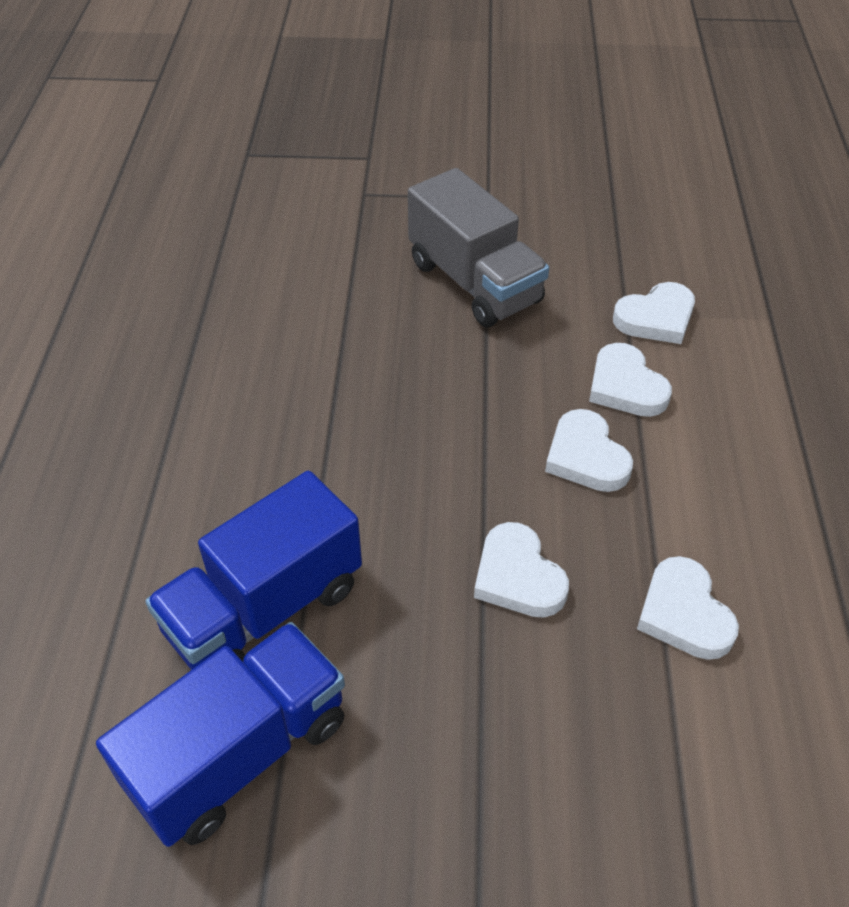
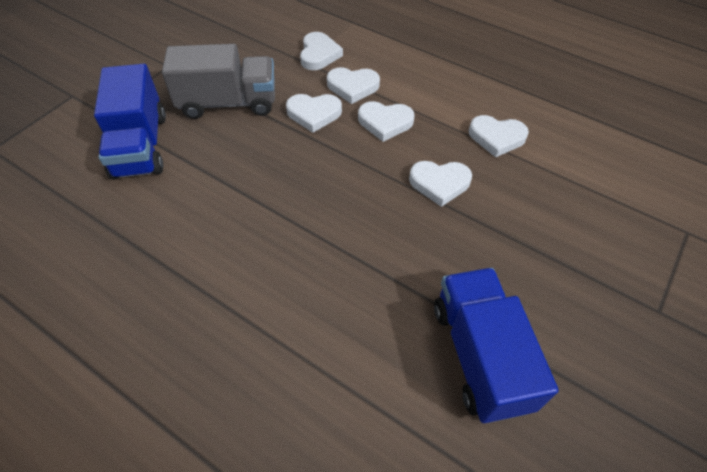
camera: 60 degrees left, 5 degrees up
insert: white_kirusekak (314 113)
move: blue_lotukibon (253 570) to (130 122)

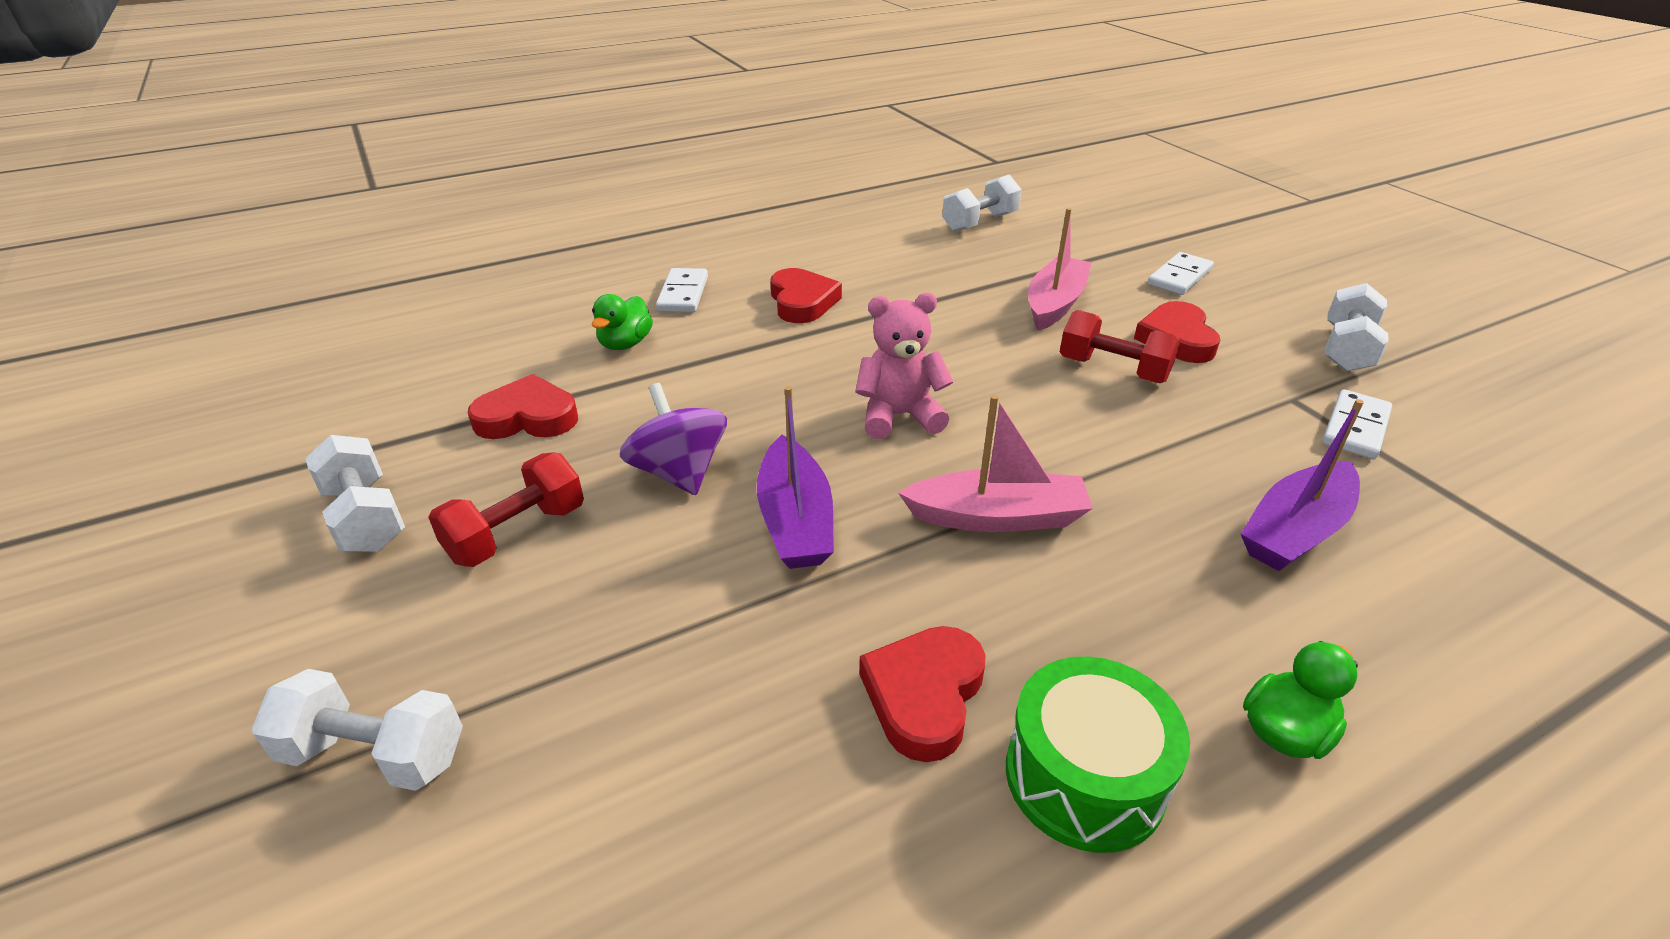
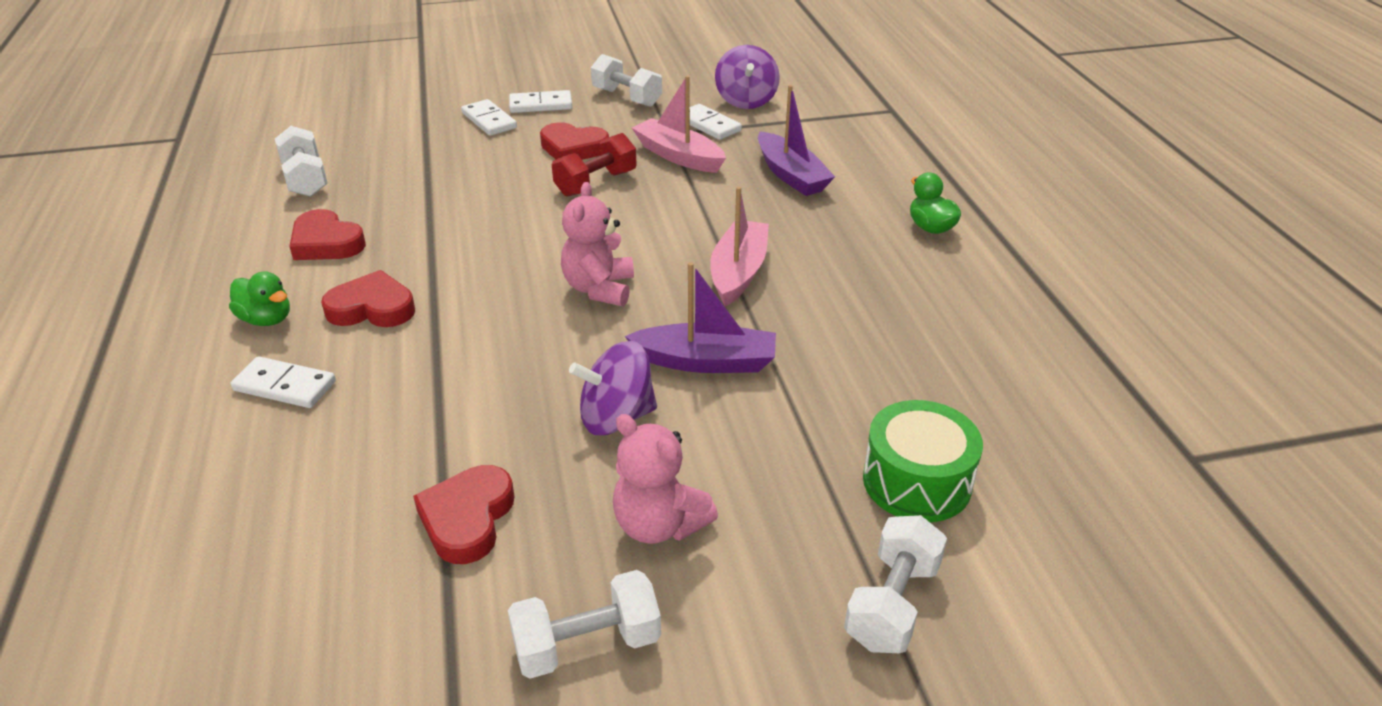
camera: 75 degrees left, 0 degrees up
insert: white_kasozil (540 101); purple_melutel (747 77)
move: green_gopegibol (622 322) to (259 298); red_kirusekak (922 694) to (327 234); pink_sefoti (1059 269) to (679 124); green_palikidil (1098 755) to (923 461)
replace: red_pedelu (506 509) to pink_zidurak (665 479)

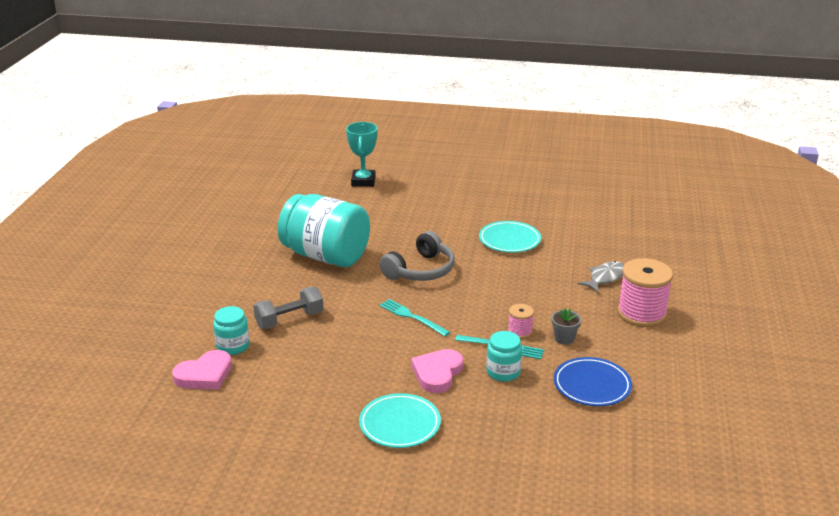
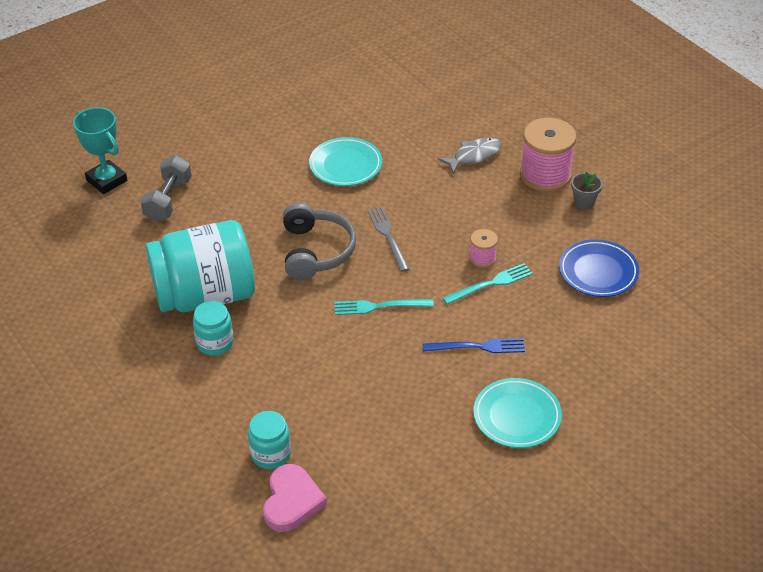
camera: 45 degrees left, 15 degrees up
insert: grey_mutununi (388 239)
move: grey_pedelu (288 308) to (166 188); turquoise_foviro (504 356) to (213 328); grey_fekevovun (566 327) to (587 190)
replace: pink_kirusekak (437 371) to blue_mutununi (473 345)
rotate: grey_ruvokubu (601 277) = (469 156) 60 degrees clockwise

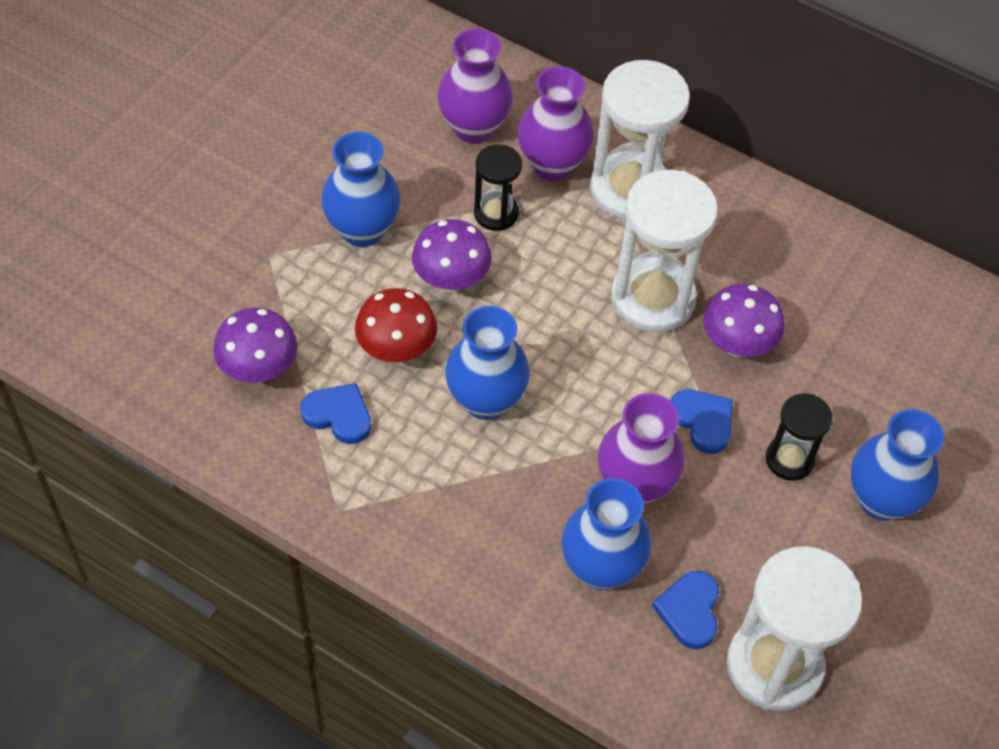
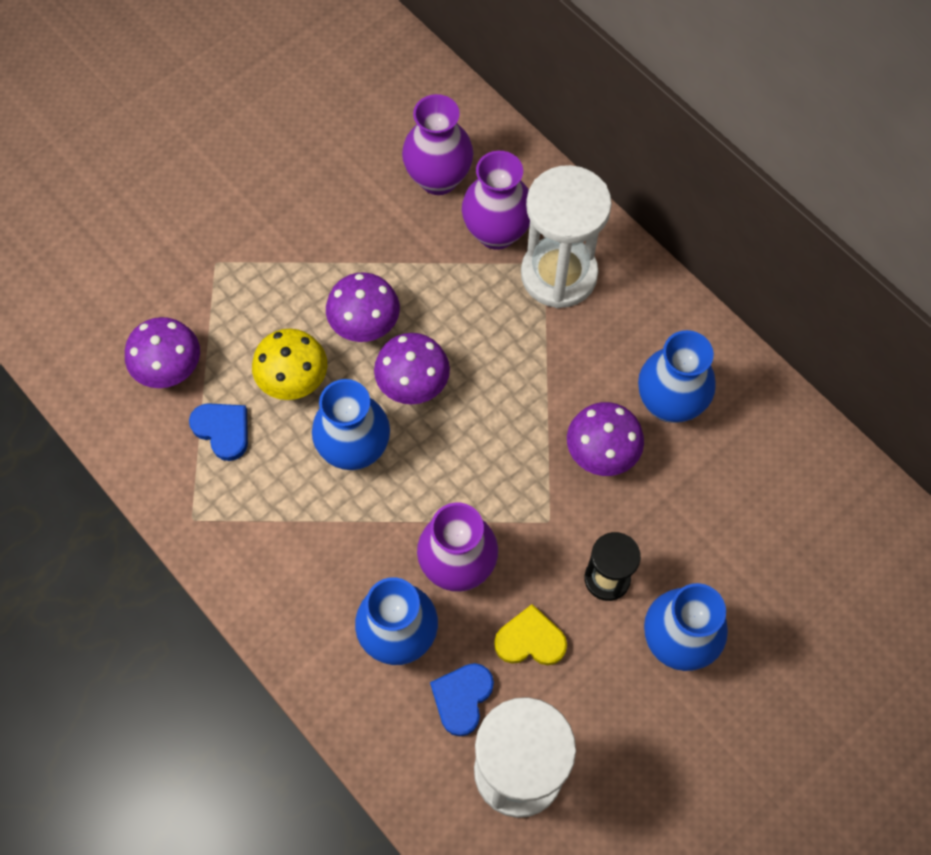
camera: 20 degrees right, 10 degrees up
delete: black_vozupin (498 187); white_vozupin (664 251); blue_kirusekak (702 421)
insert: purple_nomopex (412 368); yellow_kirusekak (530 634)
move: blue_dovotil (361 189) to (677 376)
recolor: red_nomopex (396 325) to yellow_nomopex (289 364)

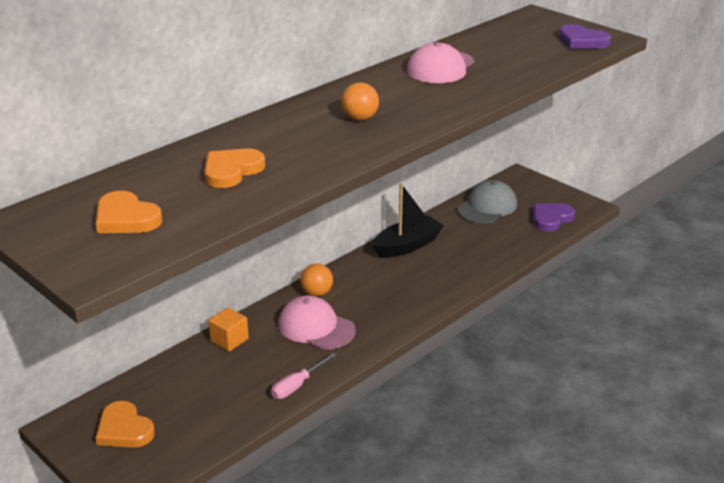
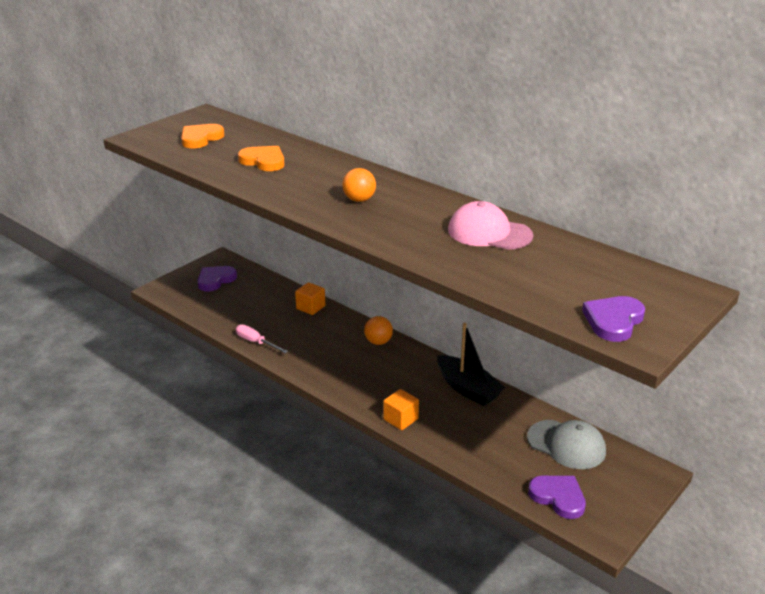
camera: 85 degrees right, 0 degrees up
delete: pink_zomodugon (317 323)
insert: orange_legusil (401 409)
recolor: orange_kirusekak (125 424) to purple_kirusekak (217 279)

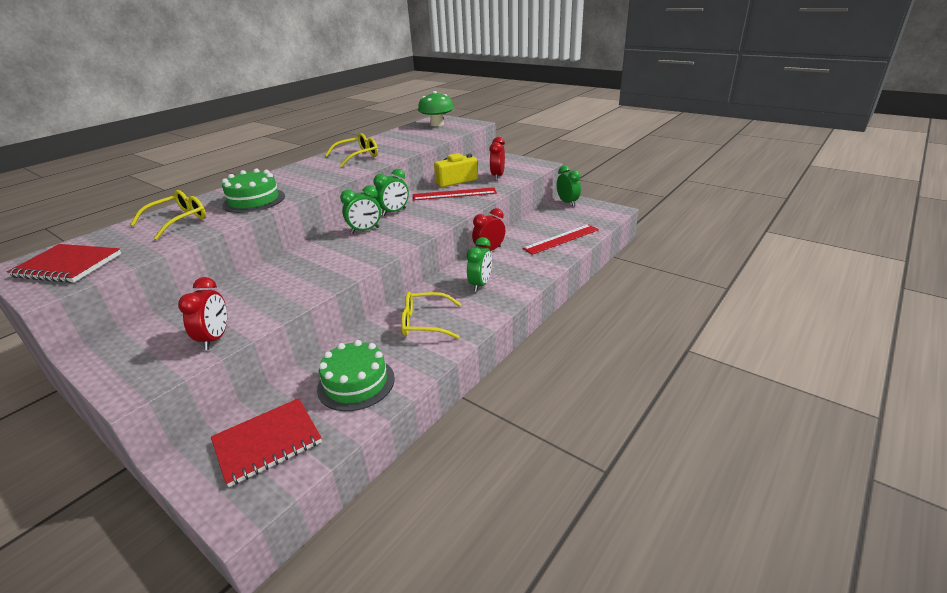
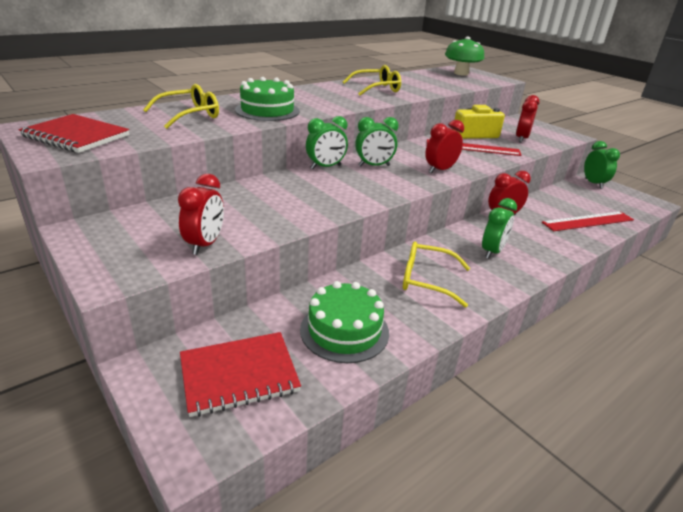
camera: 10 degrees right, 0 degrees up
insert: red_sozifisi (444 146)
move: green_sozifisi (391 192) to (327 142)

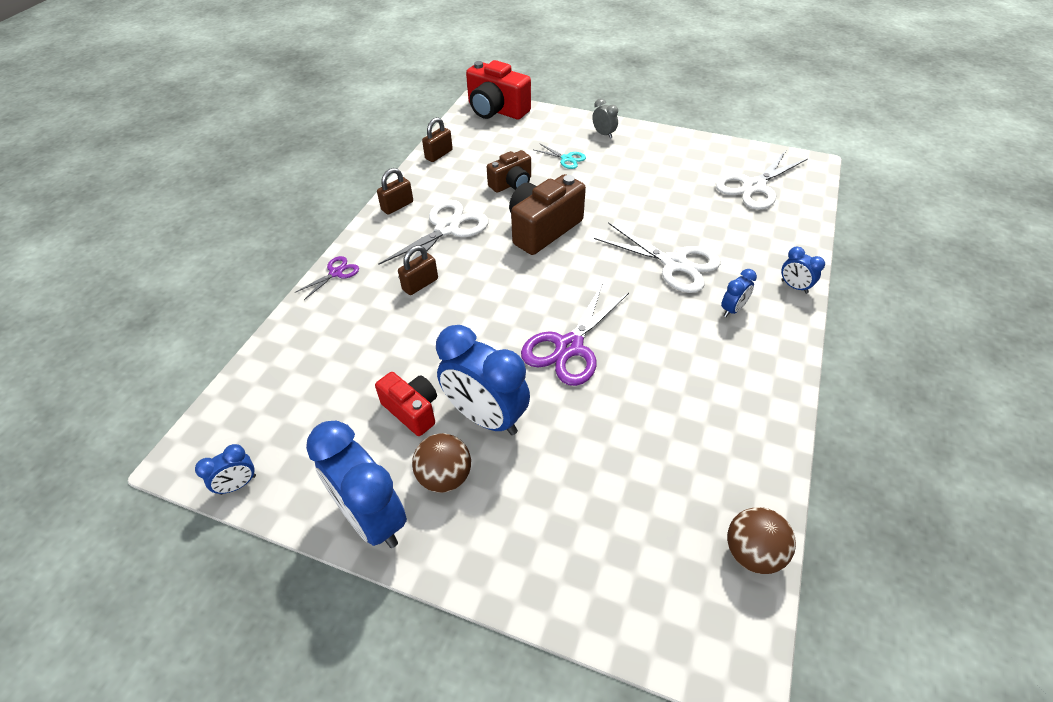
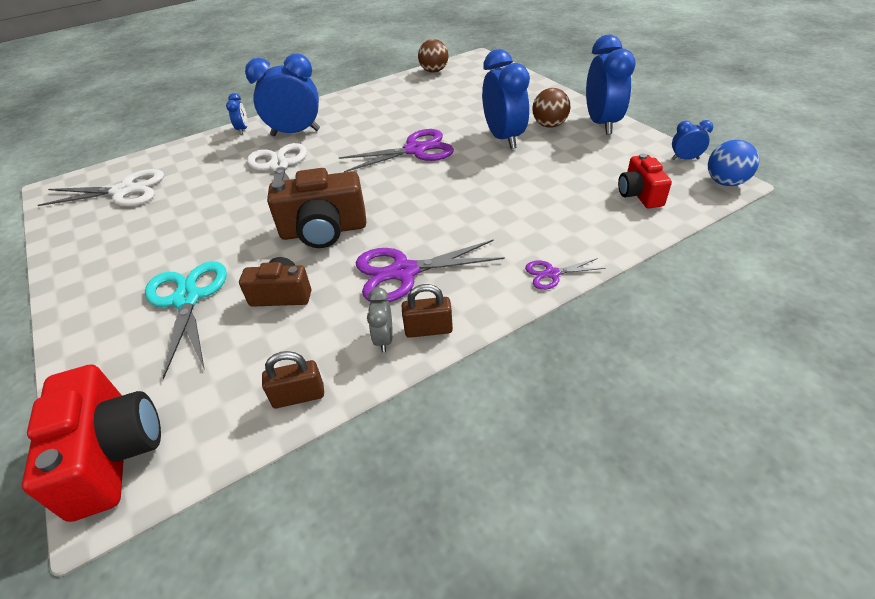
camera: 140 degrees left, 5 degrees down
delete: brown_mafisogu (418 270)
insert: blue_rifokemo (733 163)
move: grey_sozifisi (605 118) to (380 320); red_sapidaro (406 404) to (645 180)
recolor: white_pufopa (433 232) to purple_pufopa (430 270)
resize: turquoise_pufopa (560 156) = (186 320) x1.95; blue_sozifisi (739 293) = (282 95) x2.15

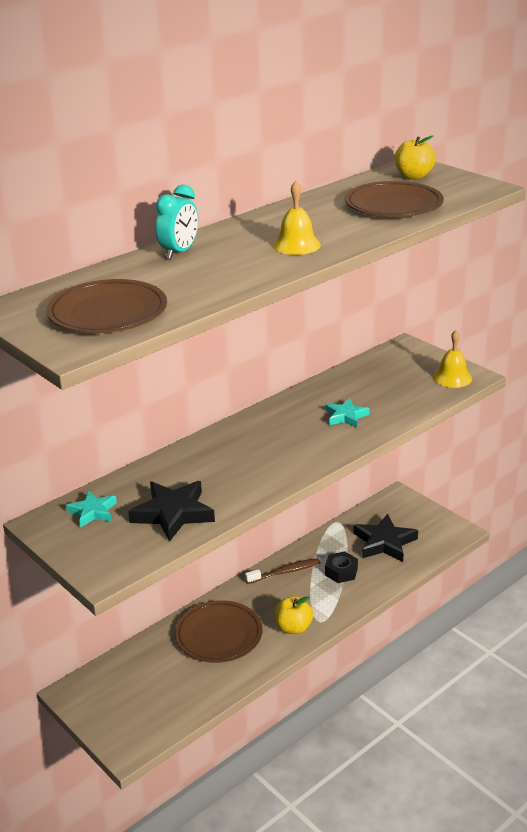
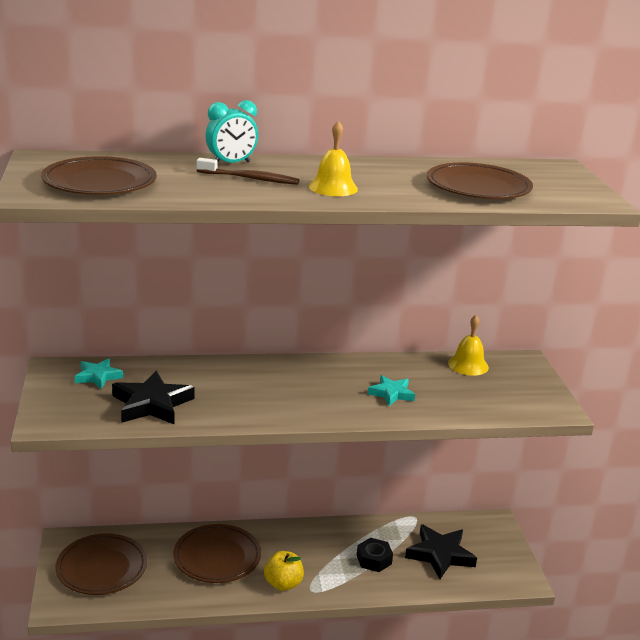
camera: 30 degrees right, 5 degrees down
delete: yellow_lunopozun (415 157)
insert: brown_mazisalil (101 564)
move: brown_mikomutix (283 571) to (248 171); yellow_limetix (452 359) to (468 345)

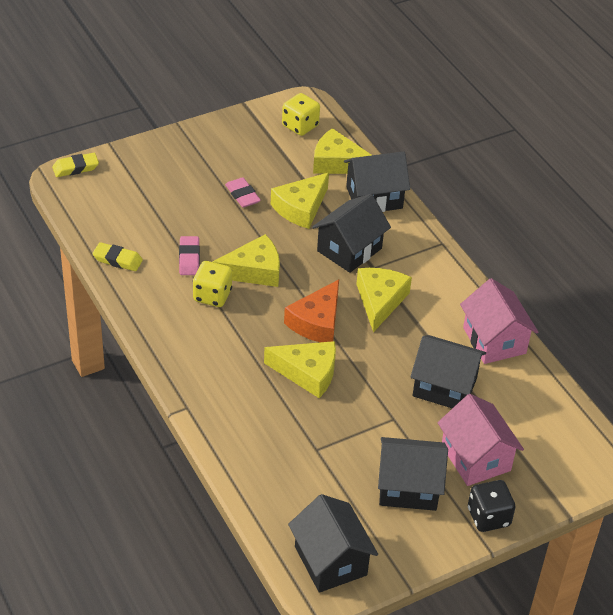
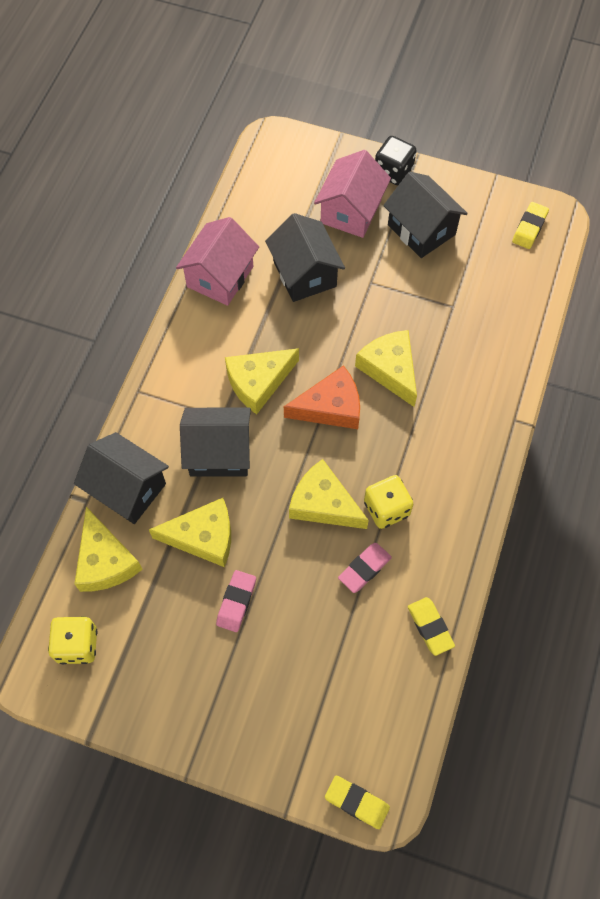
camera: 130 degrees left, 20 degrees up
replace: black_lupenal (333 543) to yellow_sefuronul (530 225)

